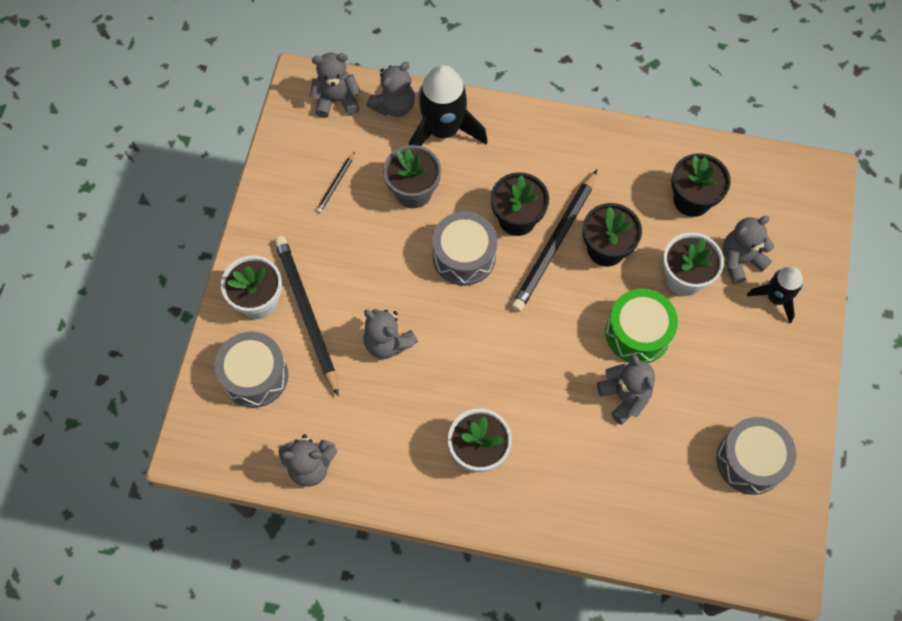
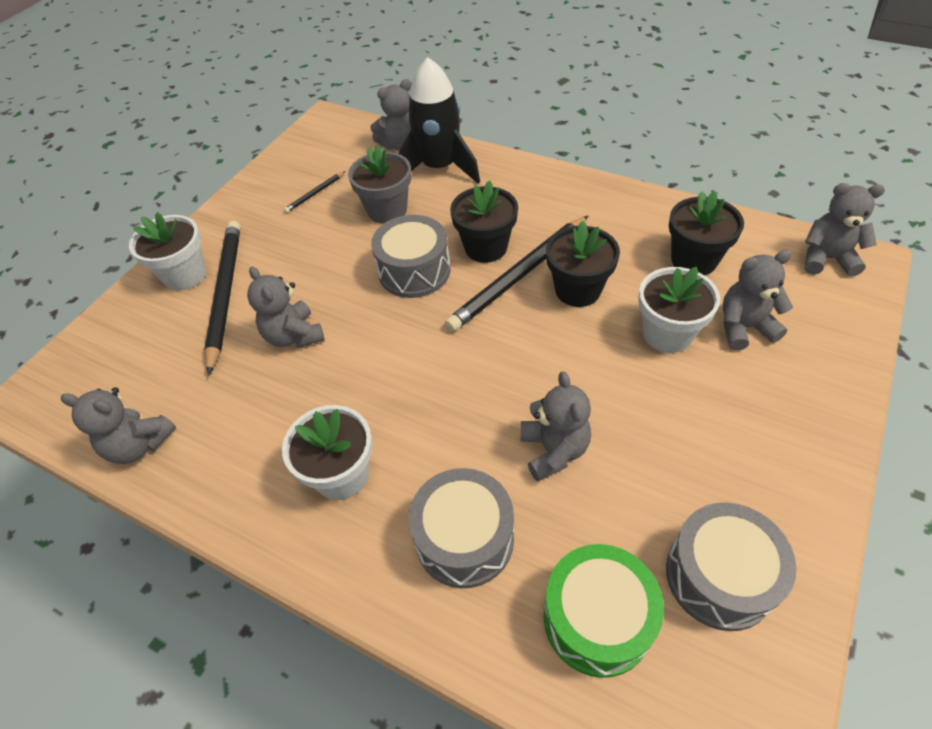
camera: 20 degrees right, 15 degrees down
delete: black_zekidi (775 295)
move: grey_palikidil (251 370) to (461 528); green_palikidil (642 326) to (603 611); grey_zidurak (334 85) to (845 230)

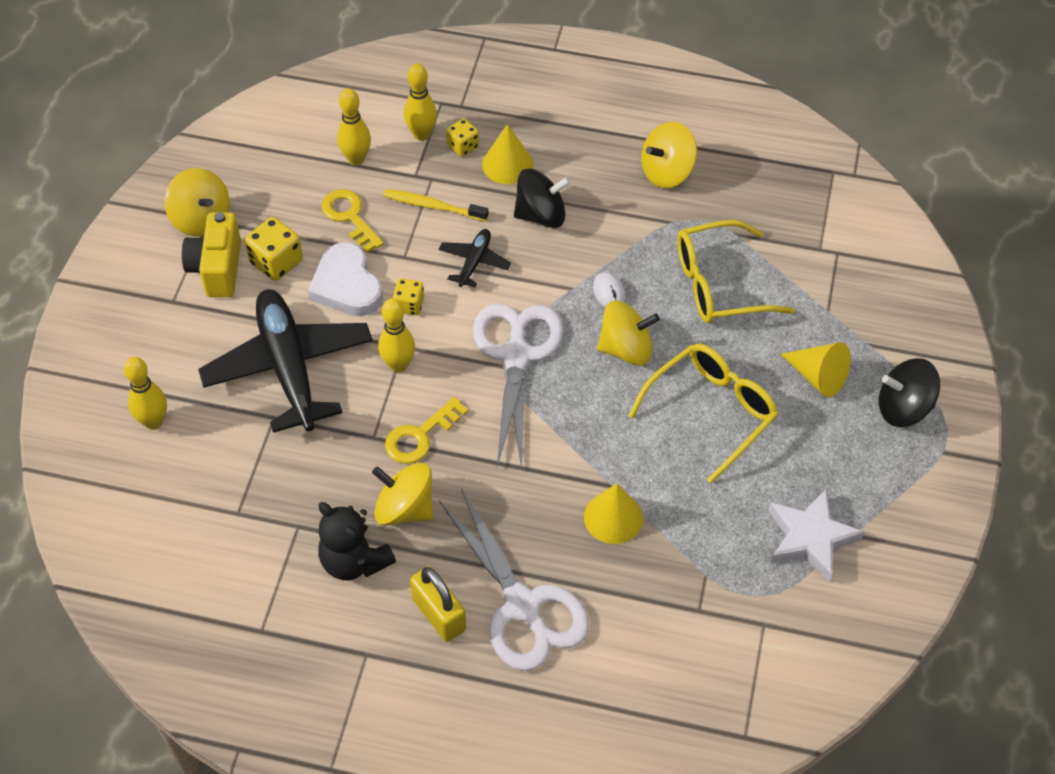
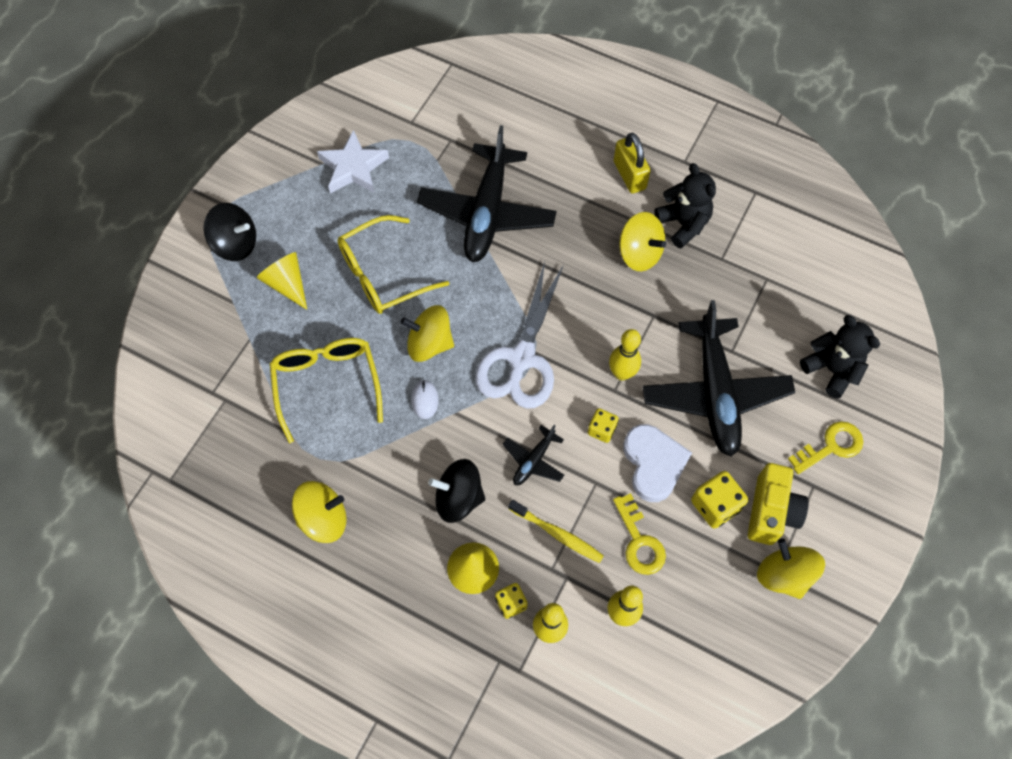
camera: 165 degrees left, 10 degrees up
delete: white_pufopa (514 579)
move: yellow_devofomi (426 430) to (825 447)
replace: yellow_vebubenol (613 514) to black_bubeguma (487 193); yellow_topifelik (145 393) to black_zidurak (840 357)
rotate: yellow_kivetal (735 271) = (326 390) 105 degrees counterclockwise

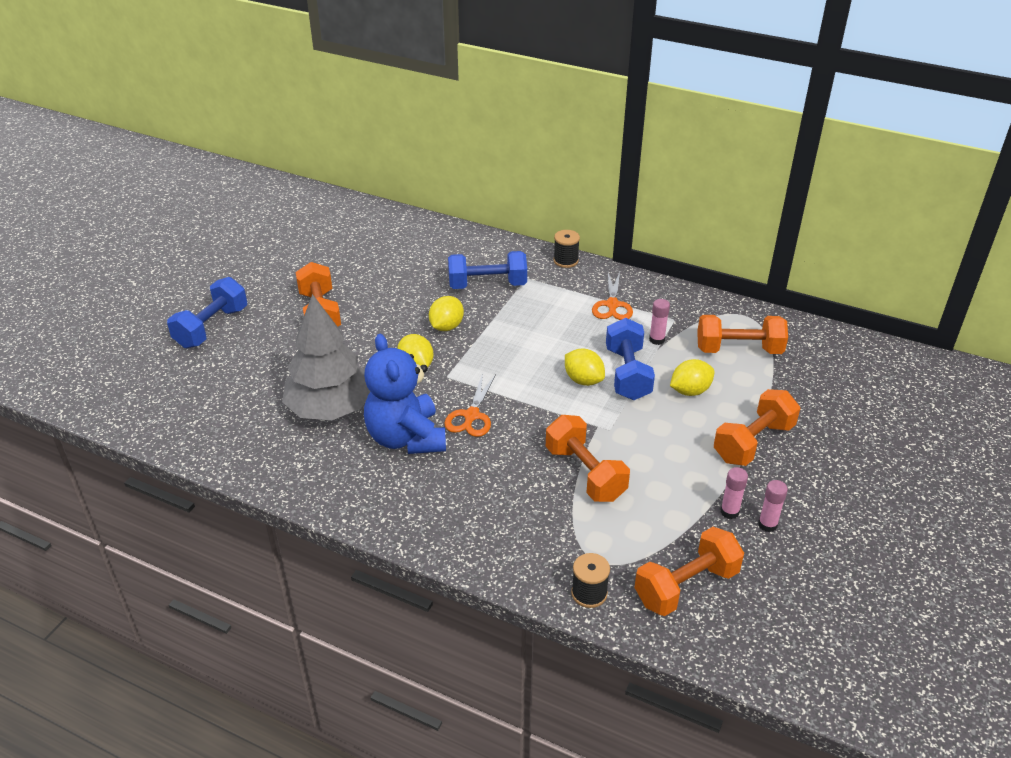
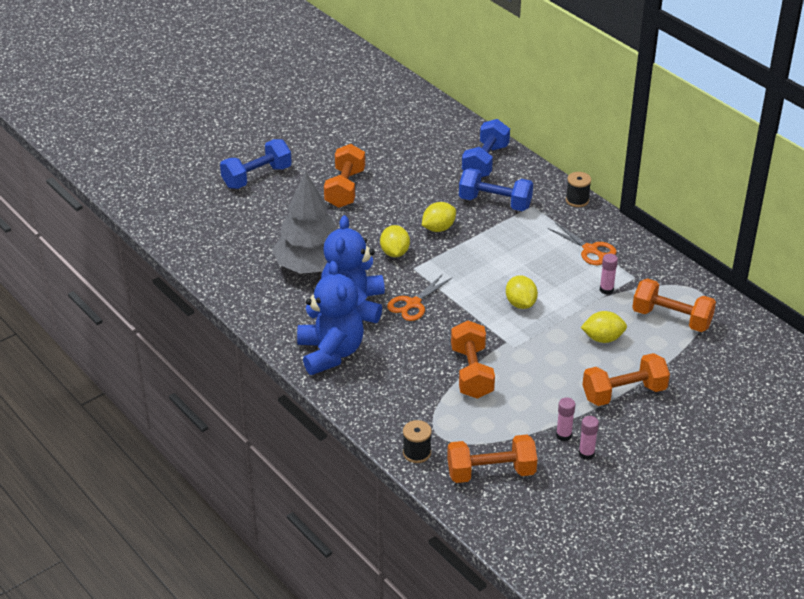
camera: 25 degrees right, 0 degrees up
insert: blue_zidurak (330 318)
move: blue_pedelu (630 359) to (486 148)
rotate: orange_pufopa (612 296) = (582 243) 75 degrees counterclockwise

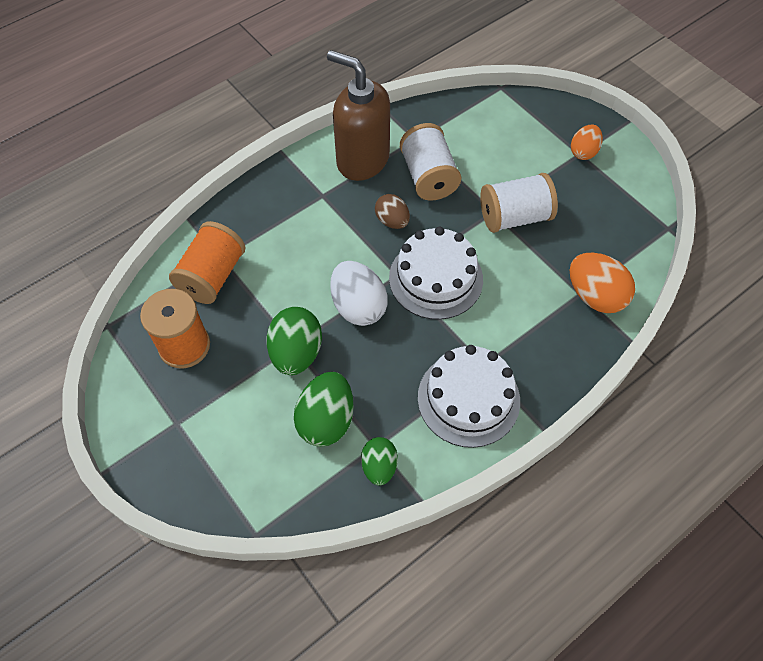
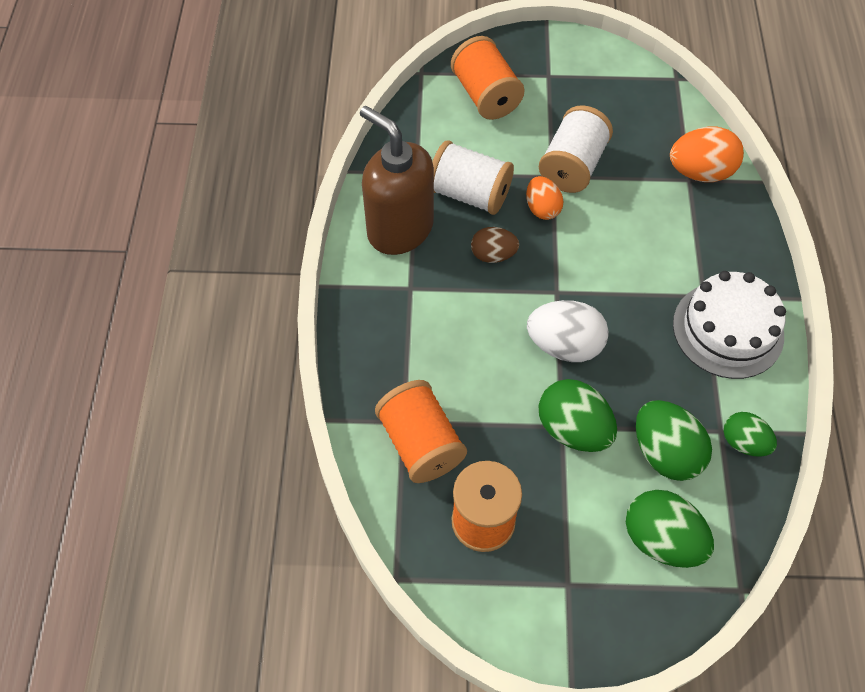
camera: 50 degrees left, 0 degrees up
delete: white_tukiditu (436 273)
insert: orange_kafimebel (488 78); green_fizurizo (670 529)
move: orange_fizurizo (587 142) to (545 198)
rotate: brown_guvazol (358 115) = (397 180) 60 degrees clockwise

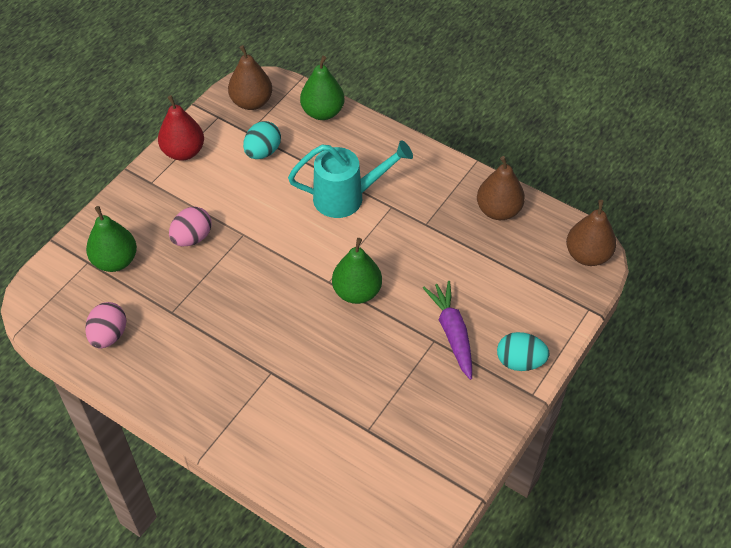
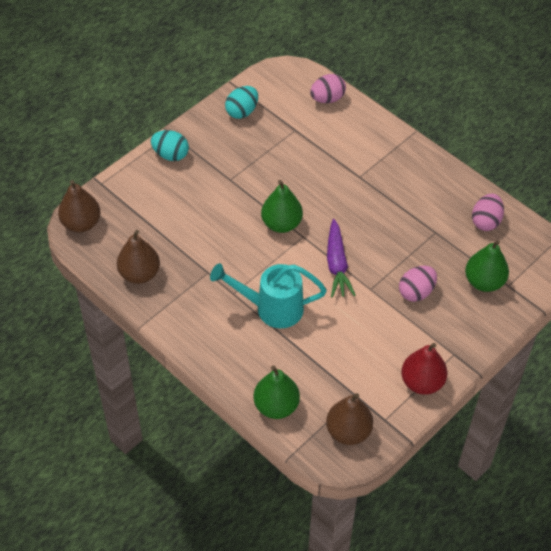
camera: 170 degrees left, 0 degrees up
insert: pink_fizurizo (328 88)
move: turquoise_fizurizo (262 140) to (241 102); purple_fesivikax (447 330) to (341 258)

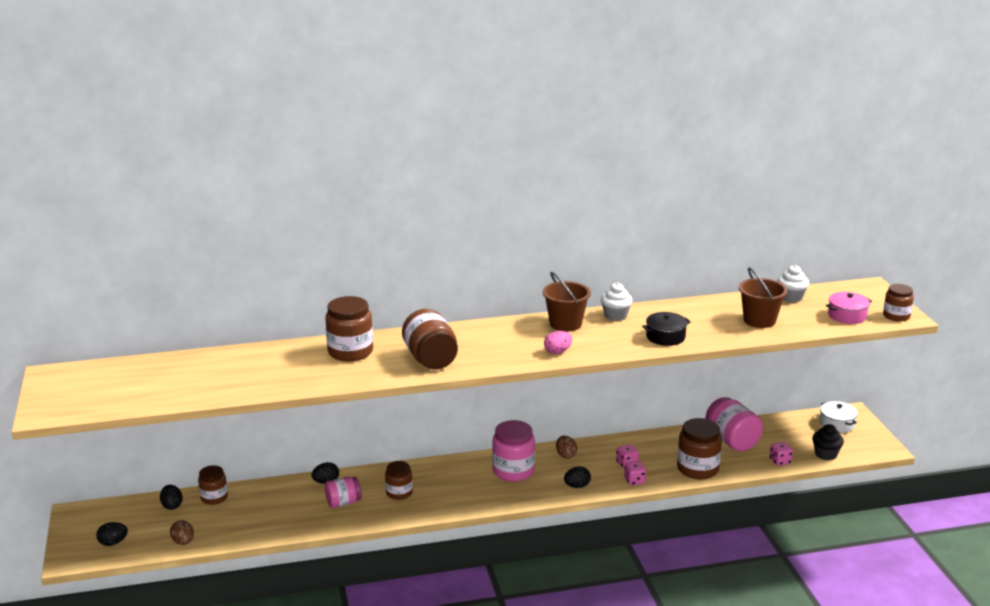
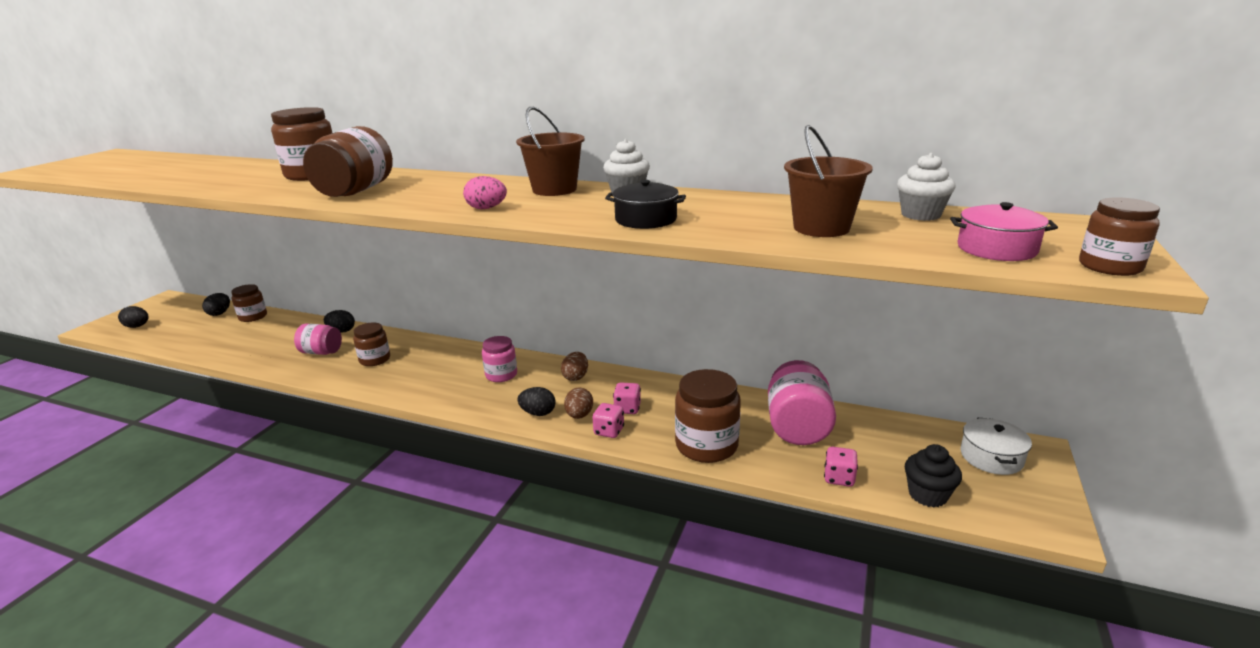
camera: 35 degrees right, 0 degrees up
move: brown_fizurizo (182 532) to (578 403)
resize: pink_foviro (513 451) = (499 359) x0.62

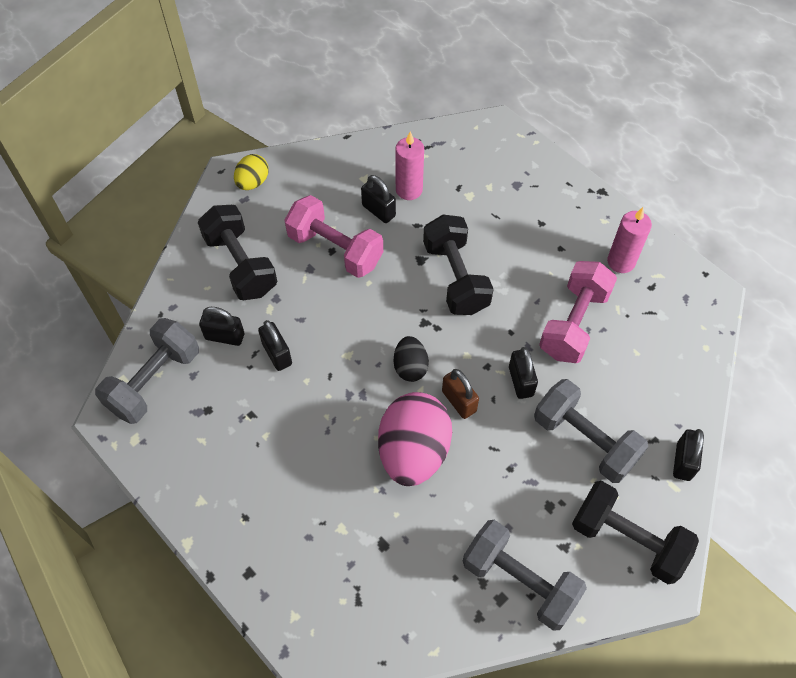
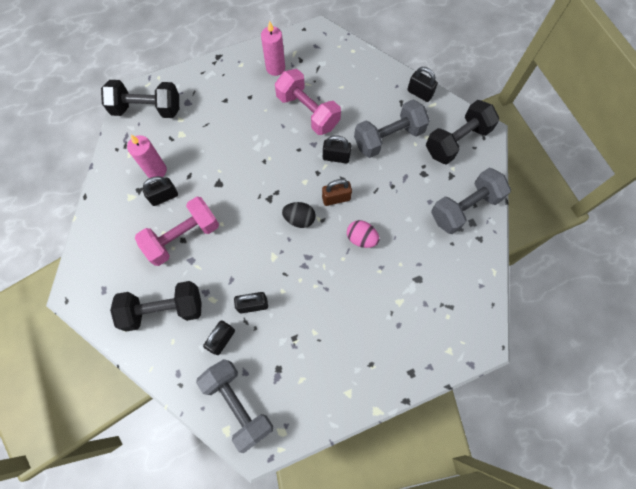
camera: 70 degrees left, 10 degrees up
delete: yellow_fizurizo (251 172)
move: black_pedelu (458 265) to (140 99)
resize: pink_fizurizo (415 439) = (363 234) x0.51

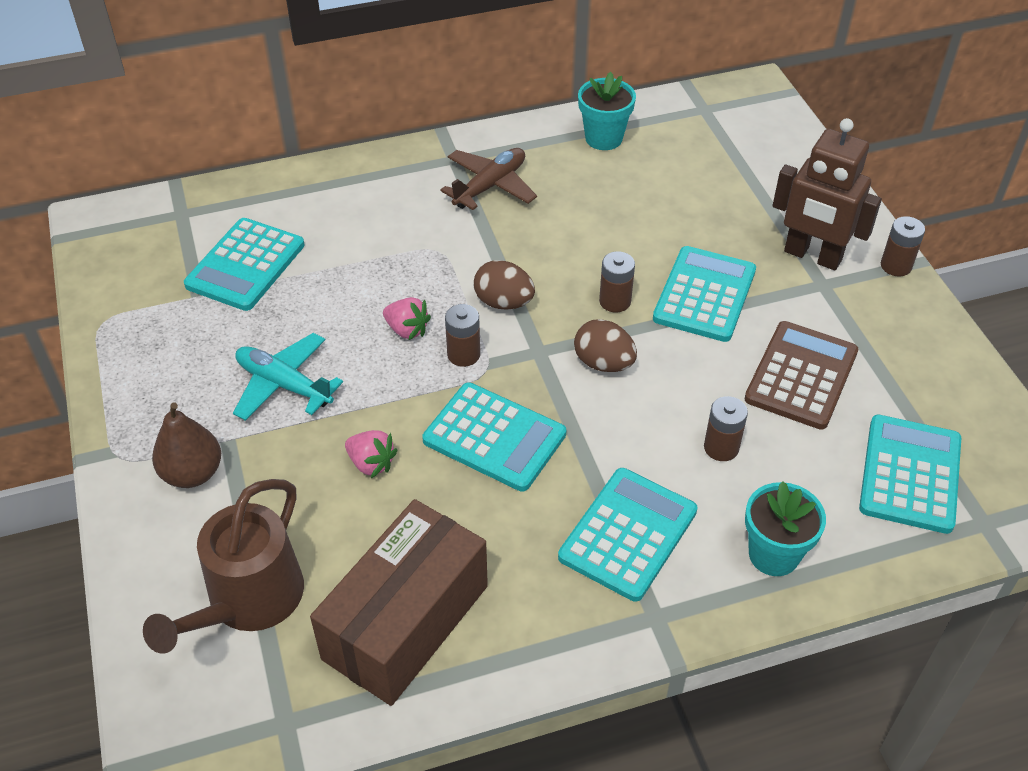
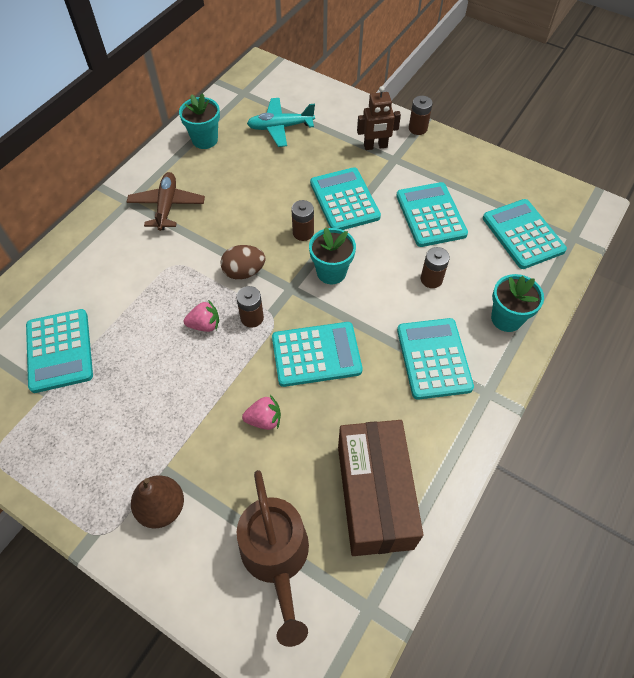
camera: 40 degrees left, 10 degrees up
move: turquoise_bubeguma (288 377) to (281 122)
replace: brown_fizurizo (605 345) to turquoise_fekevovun (332 255)
recolor: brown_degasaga (801 375) to turquoise_degasaga (432 214)
resize: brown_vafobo (827 194) = (379 118) x0.66

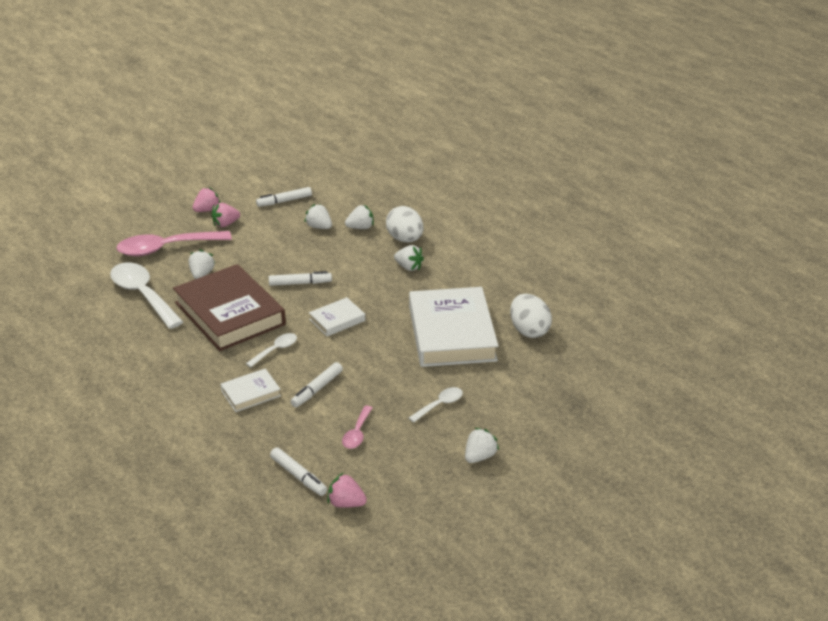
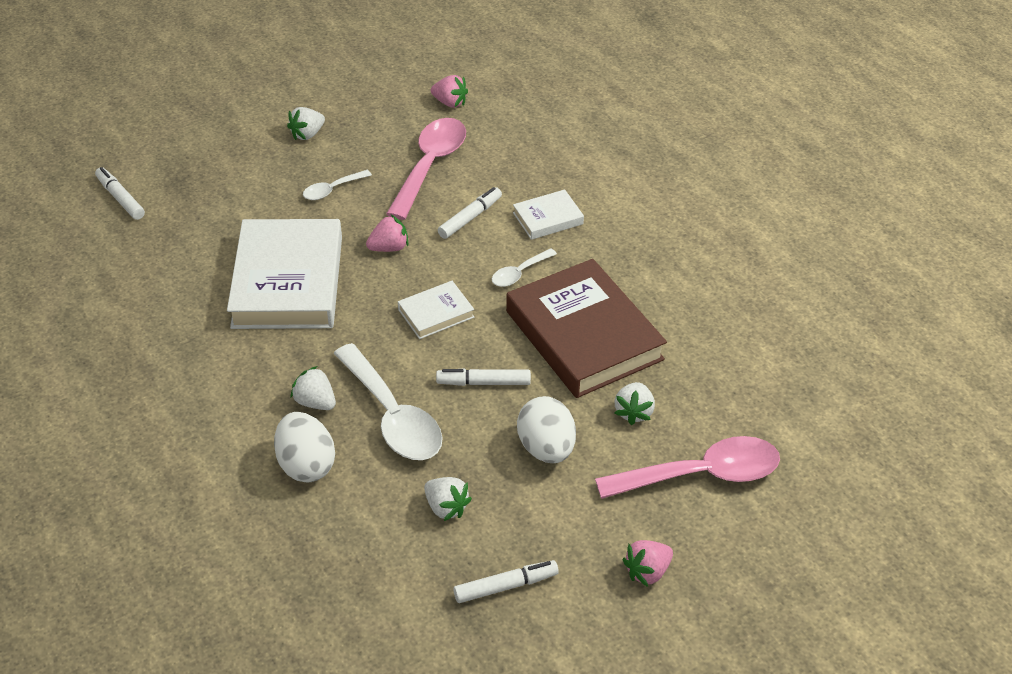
camera: 175 degrees left, 10 degrees up
delete: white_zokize (359 217)
move: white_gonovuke (298 471) to (120 193); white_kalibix (146 295) to (388 401); pink_zokize (226 215) to (387 233); white_fizurizo (531 316) to (546 429)
resize: pink_kalibix (357 427) = (426 169) x2.05

